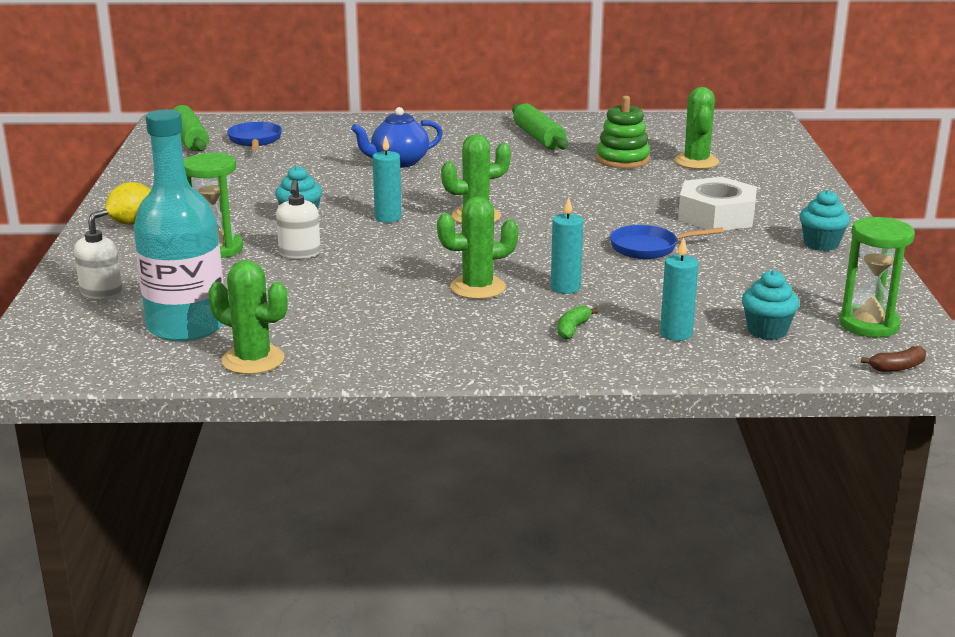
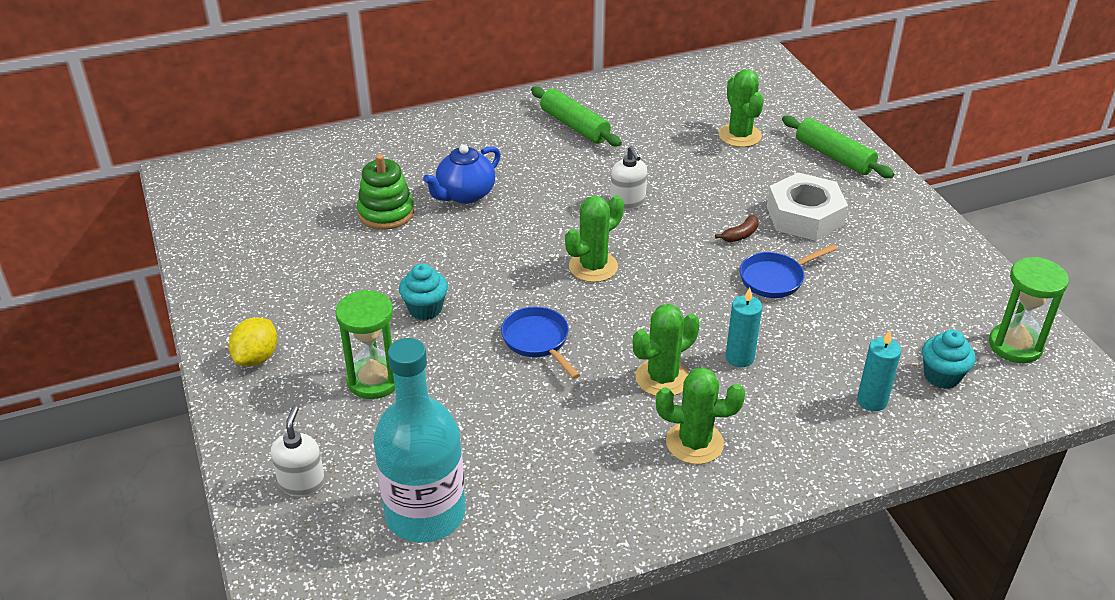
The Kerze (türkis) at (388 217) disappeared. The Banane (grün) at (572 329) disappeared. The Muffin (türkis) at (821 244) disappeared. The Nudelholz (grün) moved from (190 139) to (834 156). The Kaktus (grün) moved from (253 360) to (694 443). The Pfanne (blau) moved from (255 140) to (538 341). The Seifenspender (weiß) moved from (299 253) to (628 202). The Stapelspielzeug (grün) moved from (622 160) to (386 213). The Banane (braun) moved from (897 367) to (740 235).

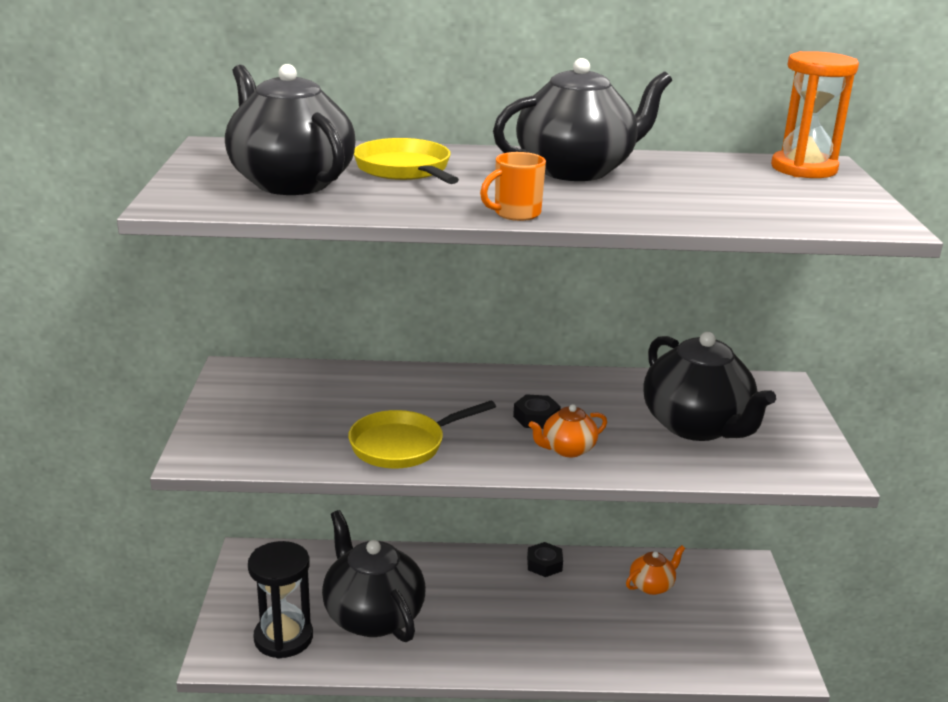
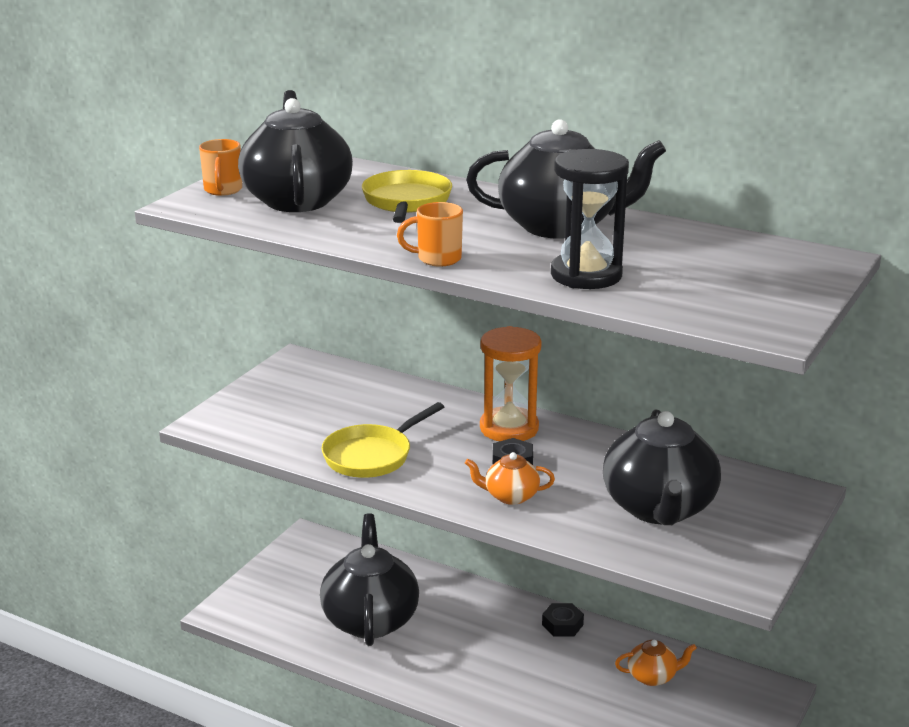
The Tasse (orange) at (223 190) appeared. The Sanduhr (schwarz) moved from (283 638) to (586 275). The Sanduhr (orange) moved from (803 169) to (509 428). The Pfanne (gelb) at (403 445) turned 45 degrees counterclockwise.

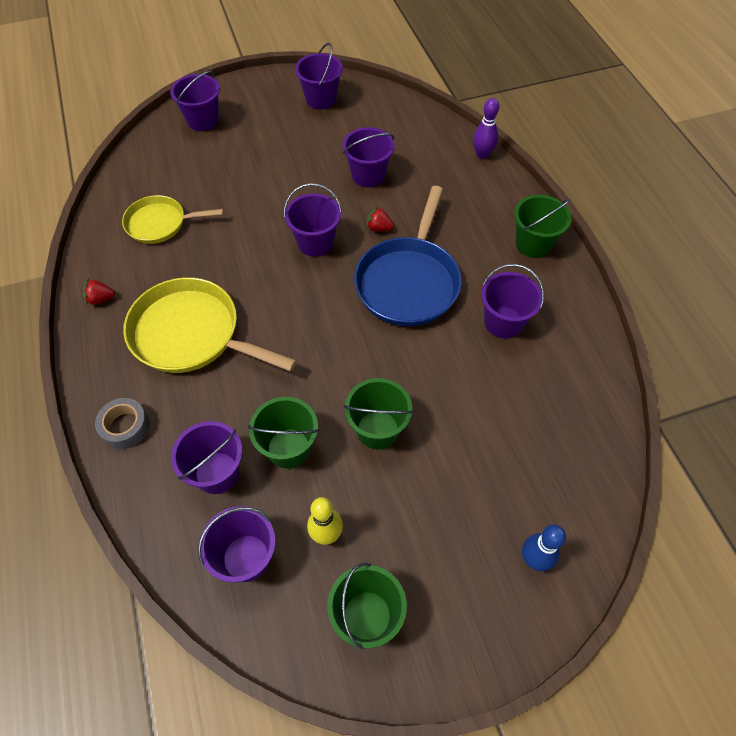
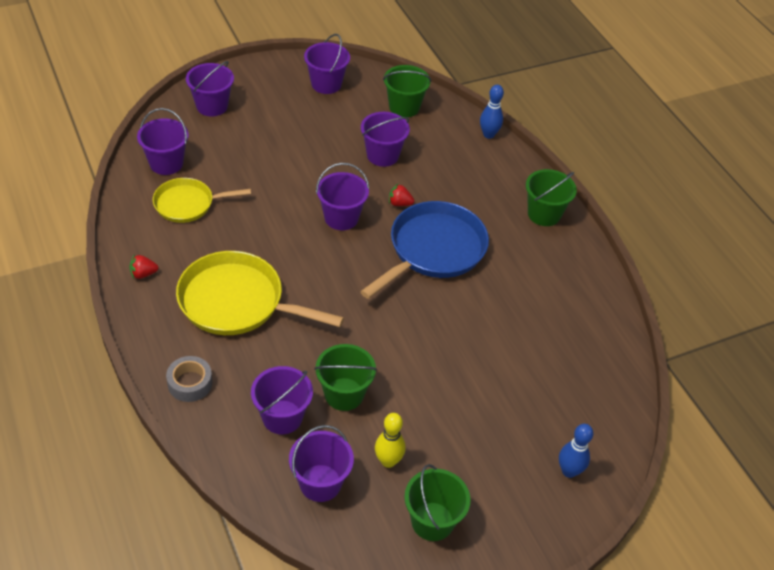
The Eimer (grün) moved from (377 429) to (404 107). The Eimer (lila) moved from (503 322) to (166 163). The Bowlingkegel (lila) at (482 155) became the Bowlingkegel (blau) at (488 134). The Pfanne (blau) at (408 282) turned 150 degrees counterclockwise.

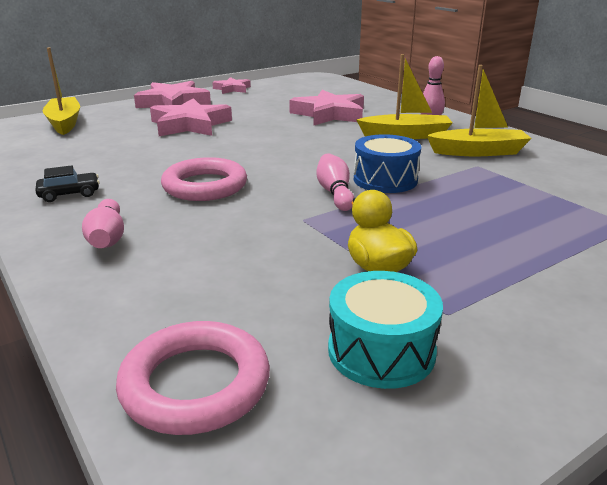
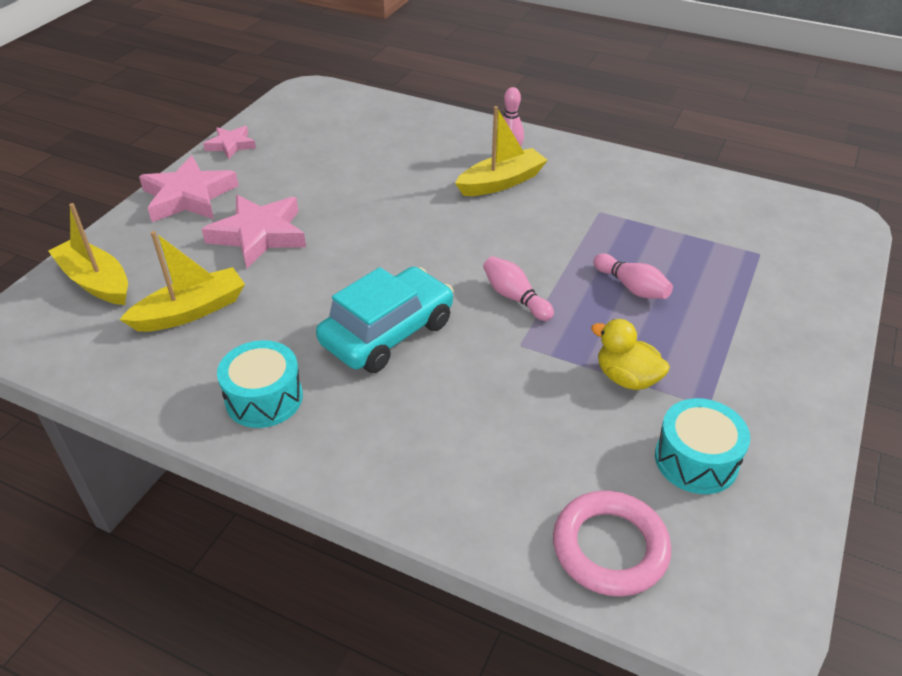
The Stern (rosa) at (329 114) disappeared. The Trommel (blau) at (385 180) disappeared. The Bowlingkegel (rosa) moved from (107 237) to (632 287). The Boot (gelb) moved from (478 152) to (191 311). The Auto (schwarz) at (69 194) was replaced by the Trommel (türkis) at (264 398). The Ring (rosa) at (205 186) was replaced by the Auto (türkis) at (388 333).

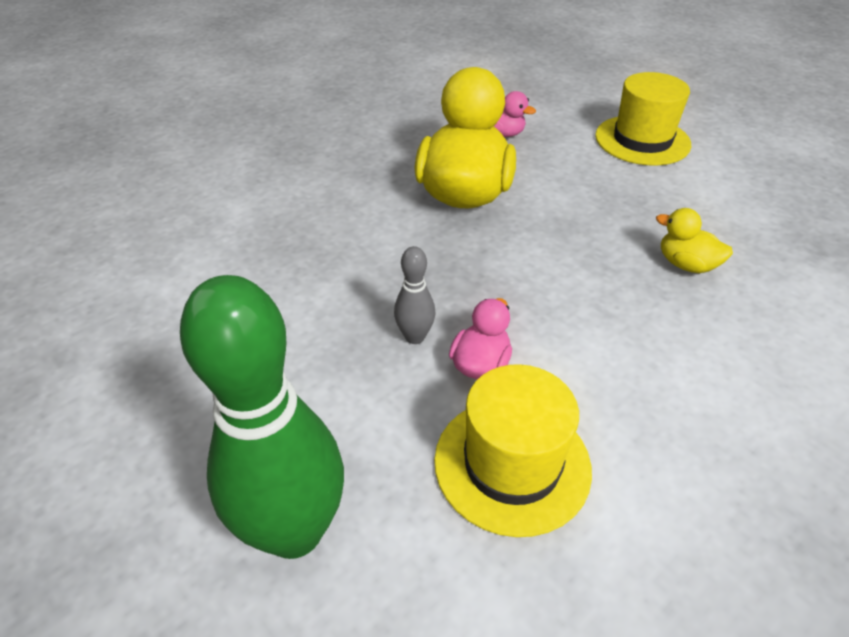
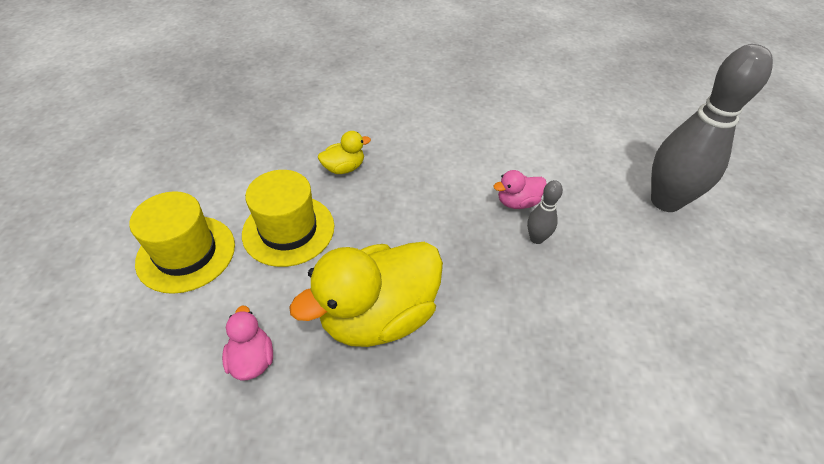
The Hut (gelb) moved from (512 464) to (288 230). The Bowlingkegel (grün) at (294 531) became the Bowlingkegel (grau) at (665 201). The Ente (gelb) at (686 264) turned 105 degrees counterclockwise.

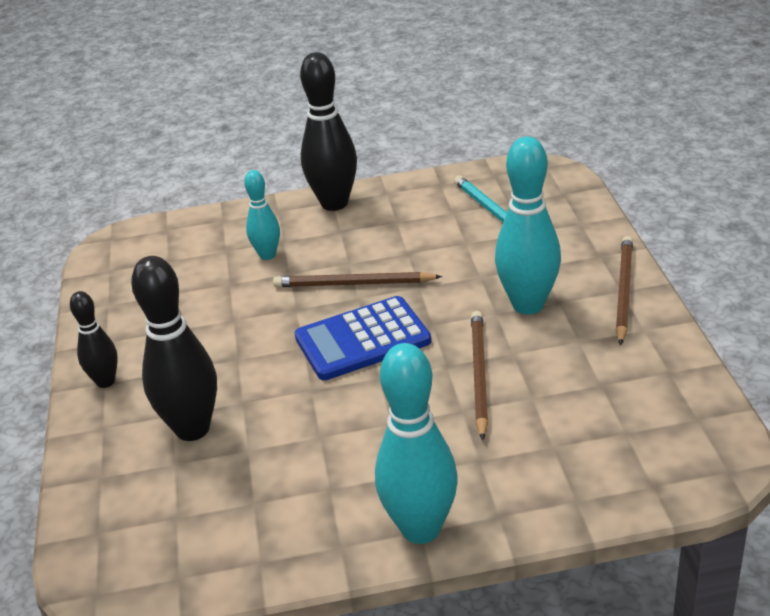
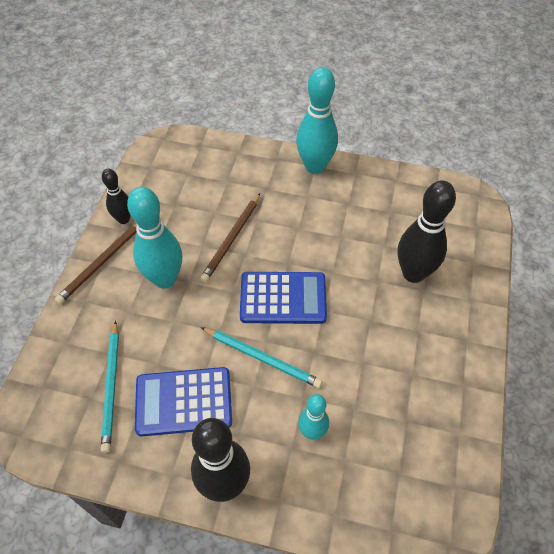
The Taschenrechner (blau) at (184 402) appeared. The Bowlingkegel (schwarz) moved from (105 381) to (124 219). The Bleistift (braun) at (354 284) became the Bleistift (türkis) at (262 358).

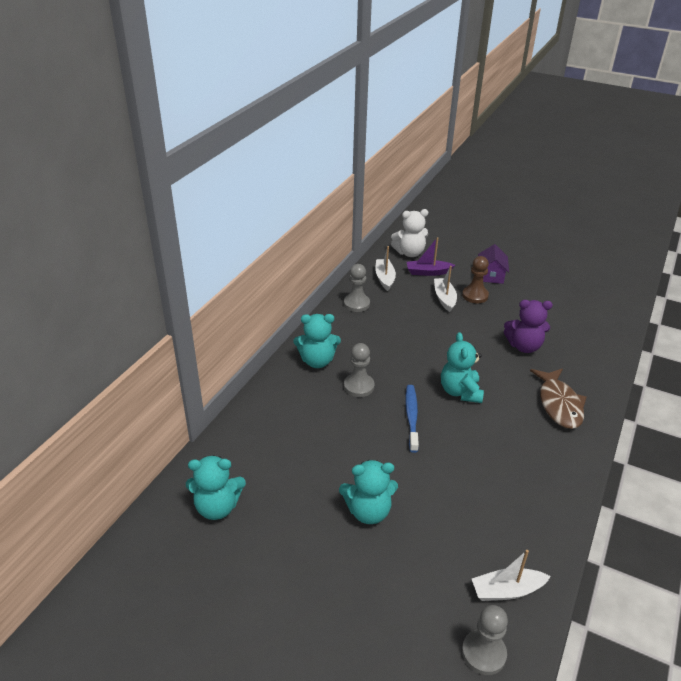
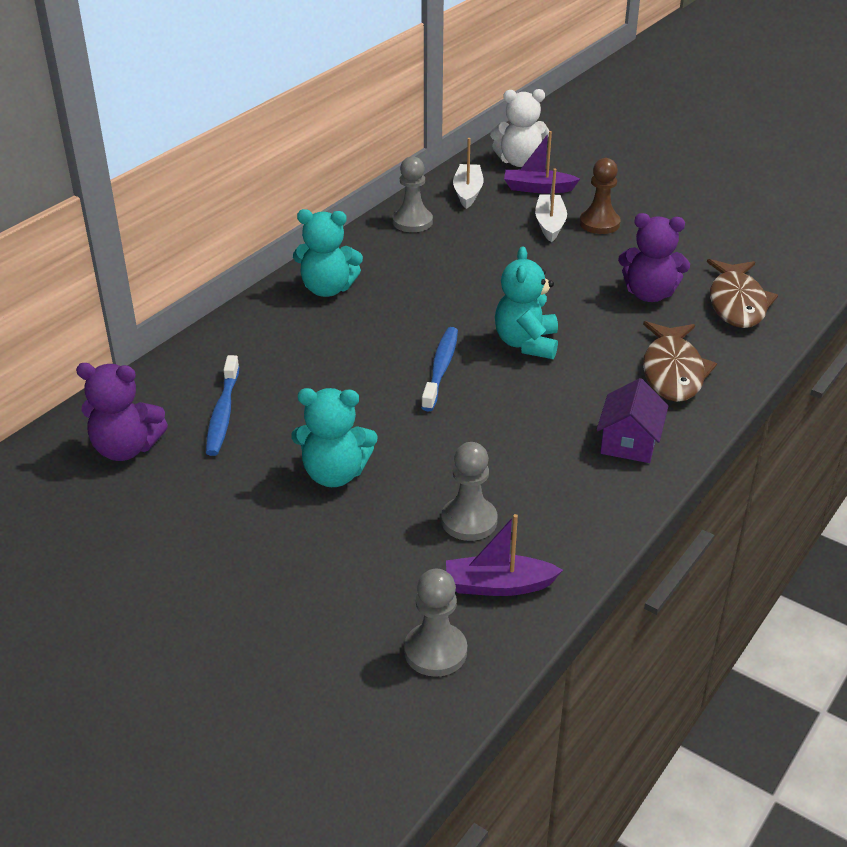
The Zahnbürste (blau) at (223 413) appeared. The Fisch (braun) at (737 303) appeared. The Bauer (grau) moved from (359 386) to (469 521). The Haus (lila) moved from (491 275) to (629 442). The Teddybär (türkis) at (217 507) became the Teddybär (lila) at (126 448). The Boot (weiß) at (507 590) became the Boot (lila) at (498 585).

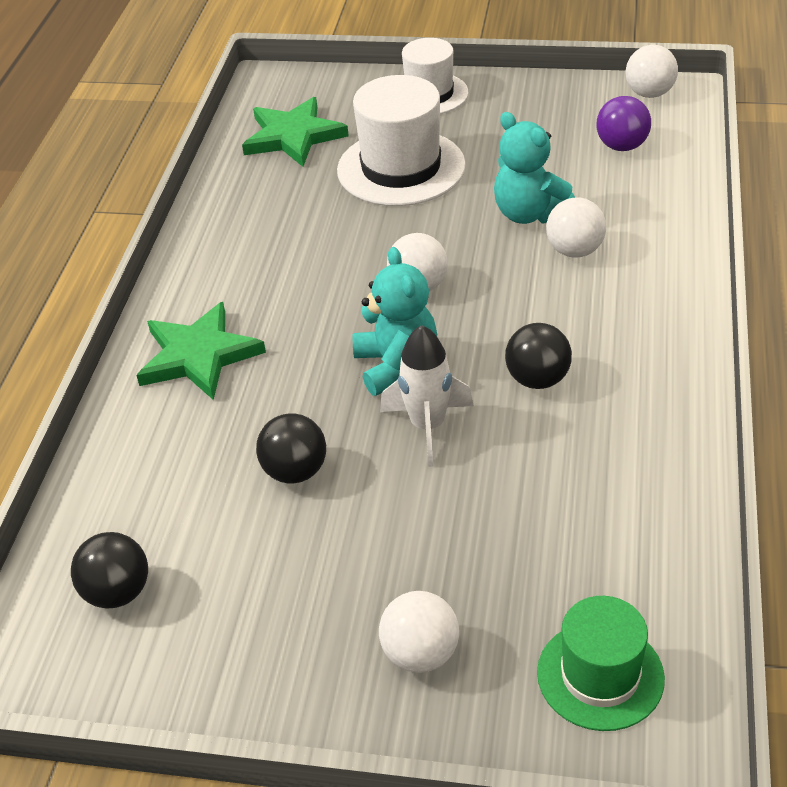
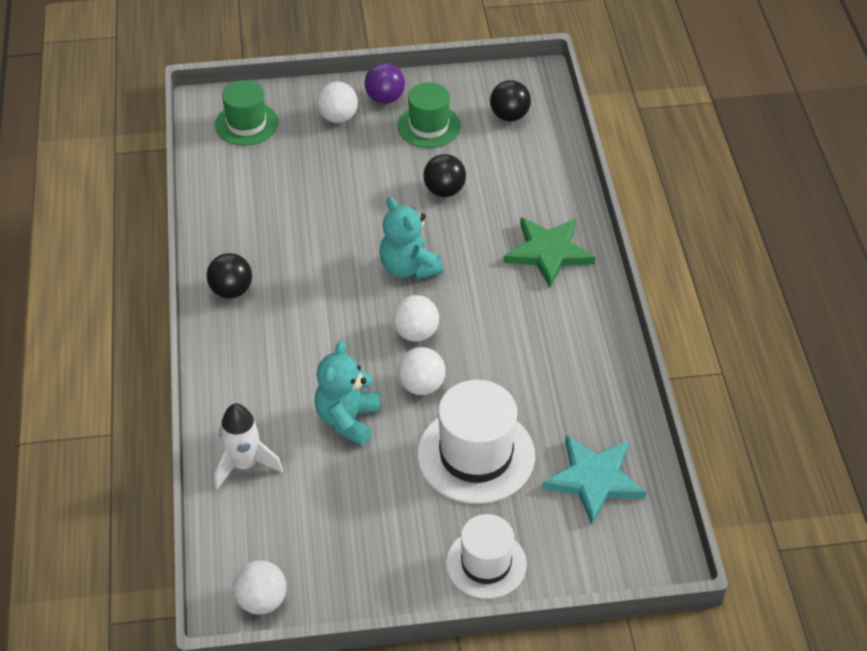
The Hut (grün) at (429 126) appeared. The Rakete (weiß) moved from (428 426) to (244 464). The Ball (schwarz) moved from (537 379) to (231 291). The Ball (weiß) moved from (575 251) to (421 385). The Ball (lila) moved from (622 146) to (385 98). The Stern (grün) at (293 136) became the Stern (türkis) at (594 480). The Teddybär (türkis) at (529 214) turned 105 degrees counterclockwise.

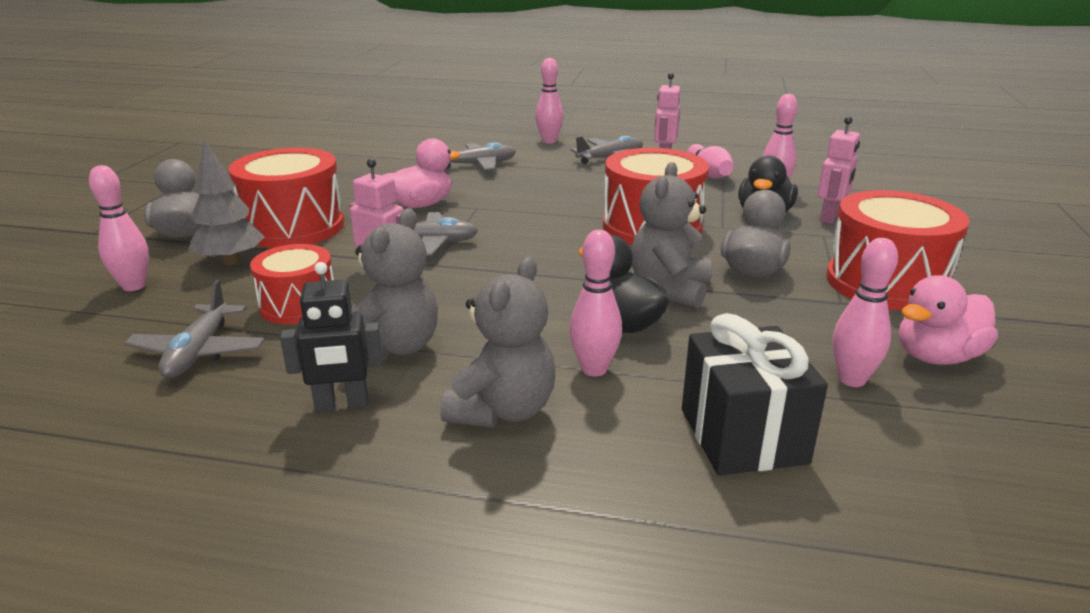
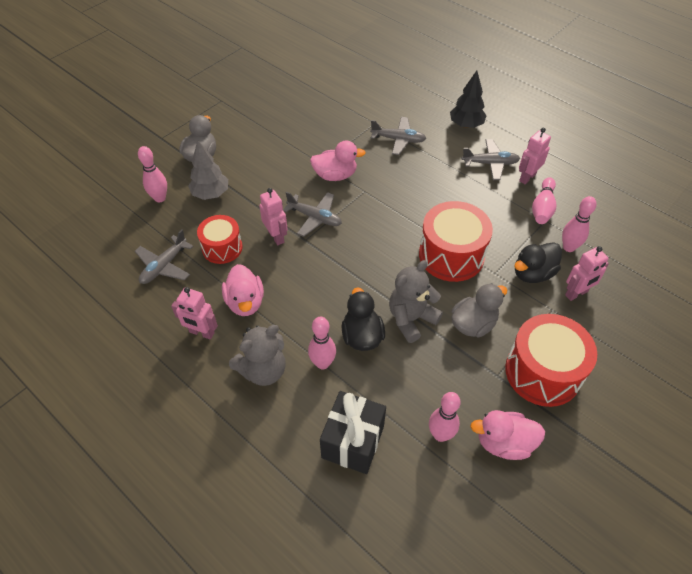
The Trommel (rot) at (293 227) disappeared. The Teddybär (grau) at (394 347) was replaced by the Ente (rosa) at (245 302). The Bowlingkegel (rosa) at (549 141) was replaced by the Baum (schwarz) at (466 125). The Roboter (schwarz) at (342 405) became the Roboter (rosa) at (201 333).

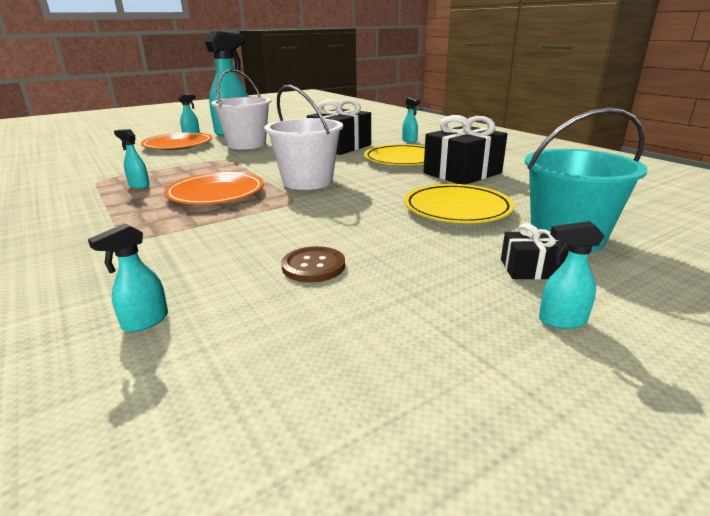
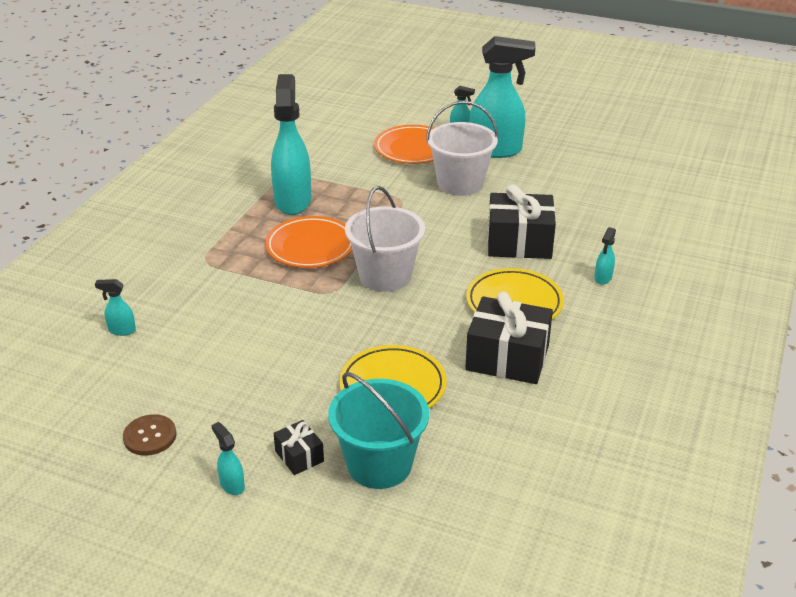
The Knopf (braun) moved from (313 266) to (150 436). The Sprühflasche (türkis) at (139 185) changed to 2.42 times the size.

